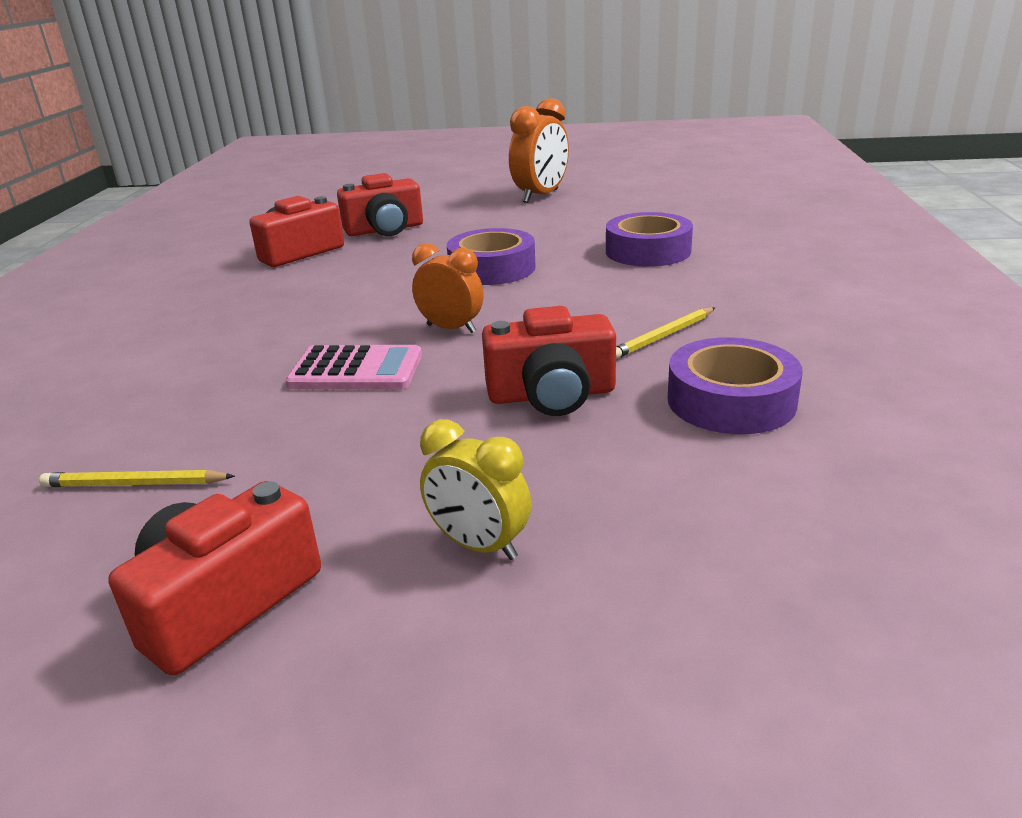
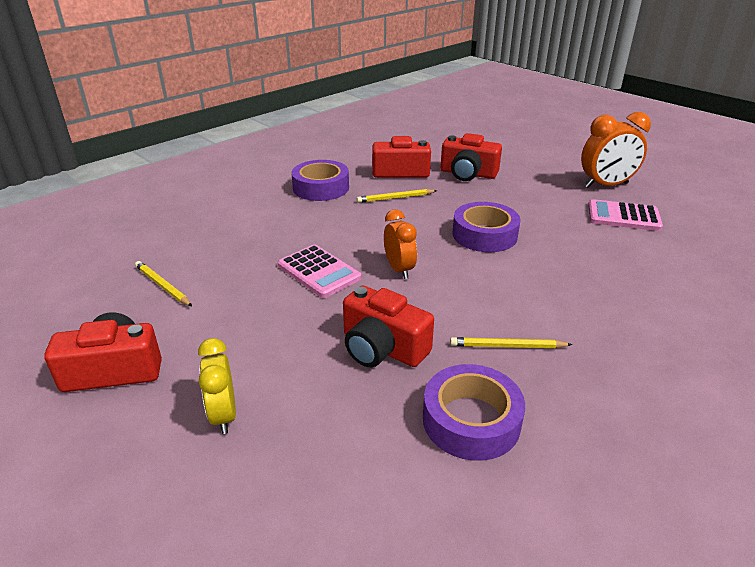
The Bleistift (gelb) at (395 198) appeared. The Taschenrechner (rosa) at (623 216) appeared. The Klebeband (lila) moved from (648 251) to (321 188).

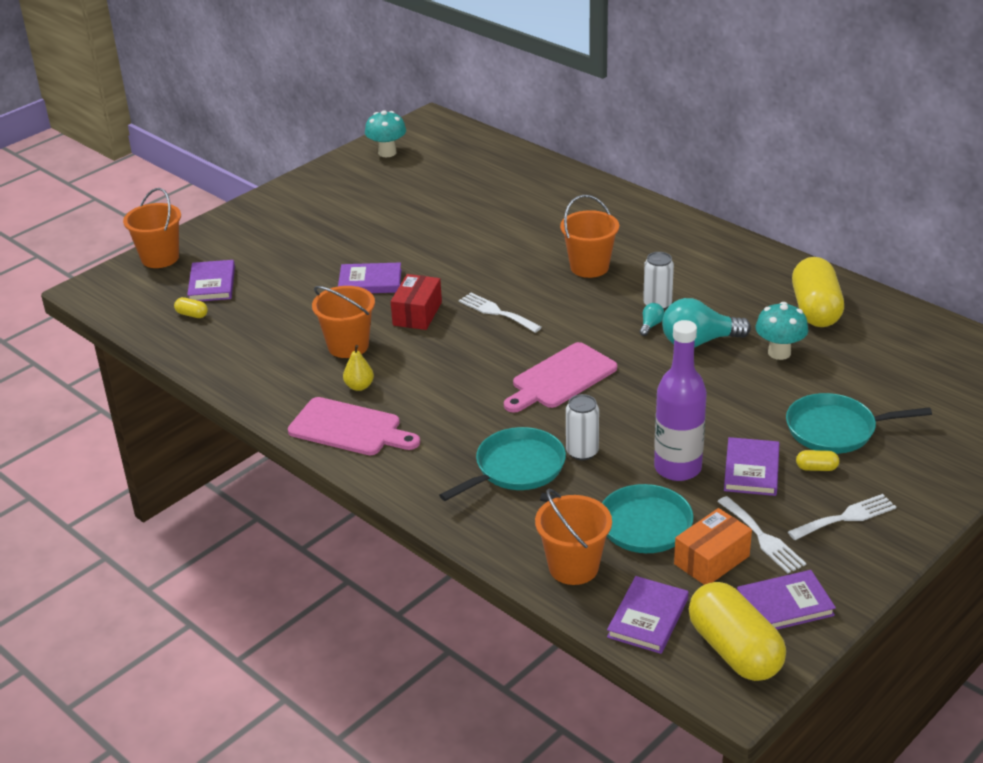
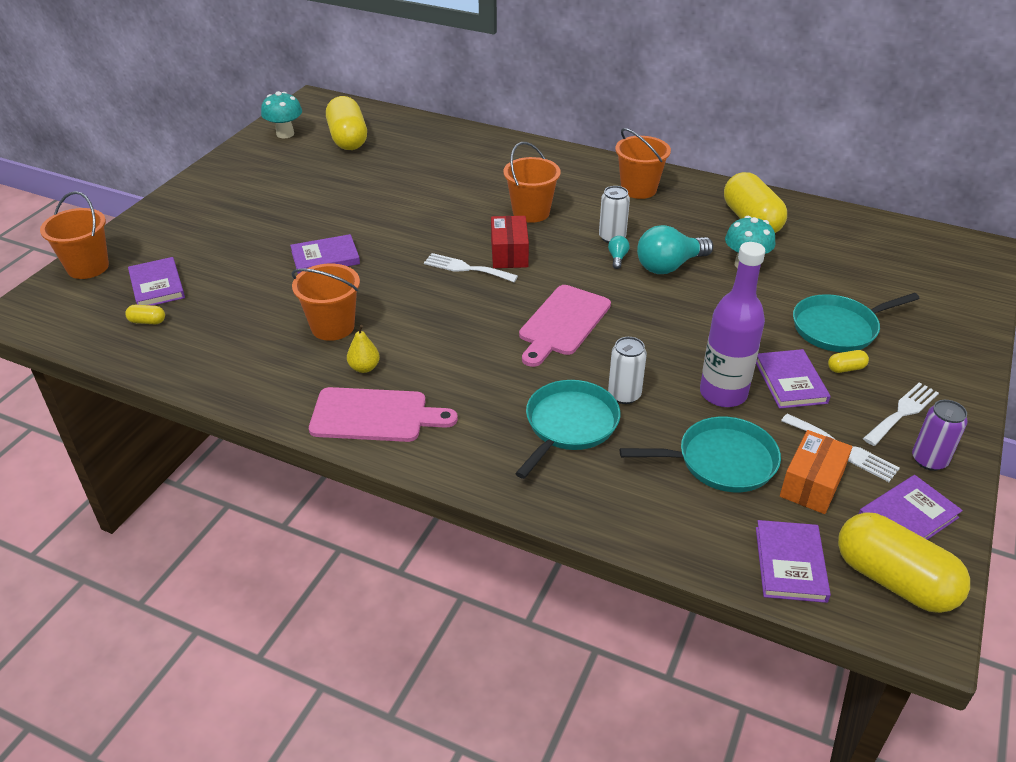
The Kapsel (gelb) at (348 139) appeared. The Dose (lila) at (929 460) appeared. The Schachtel (rot) moved from (417 314) to (509 253). The Eimer (orange) moved from (573 567) to (638 189).

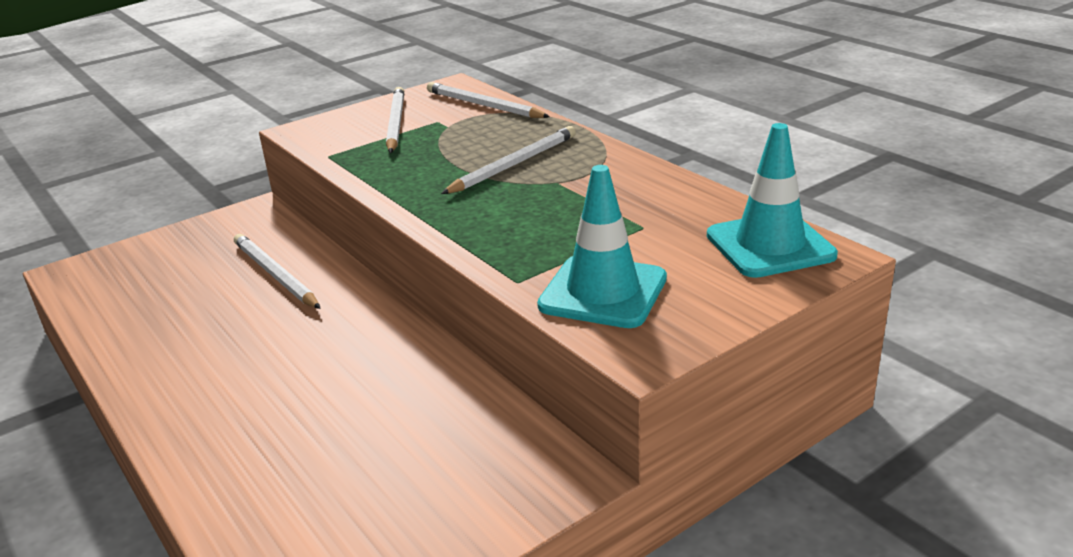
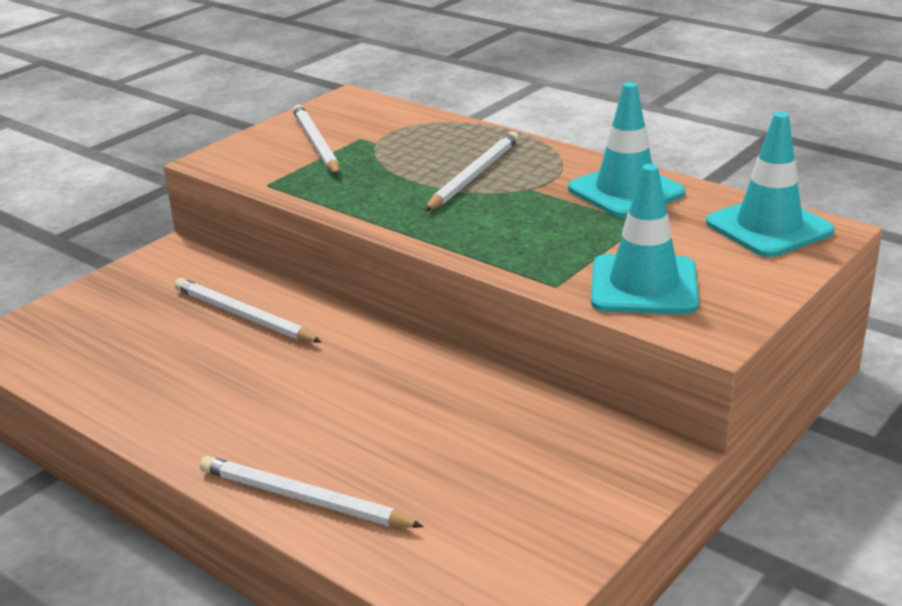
The Leitkegel (türkis) at (625 191) appeared. The Bleistift (weiß) moved from (484 105) to (304 499).

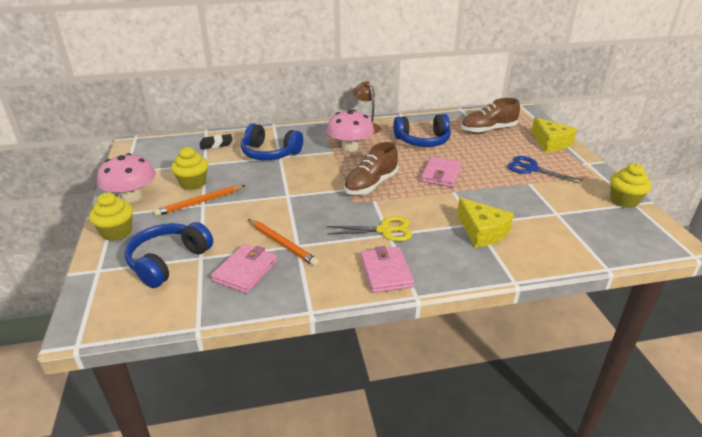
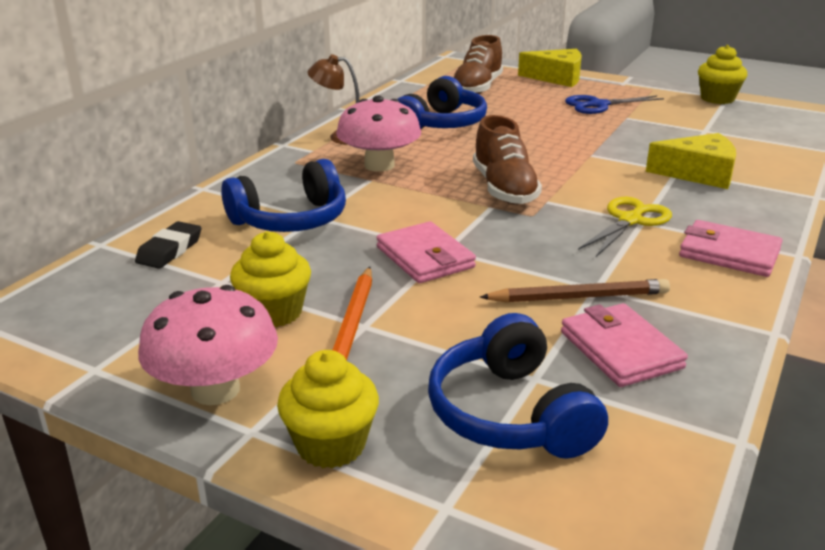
The Geldbörse (rosa) moved from (441 174) to (425 257). The Bleistift (orange) at (282 244) became the Bleistift (braun) at (579 297).

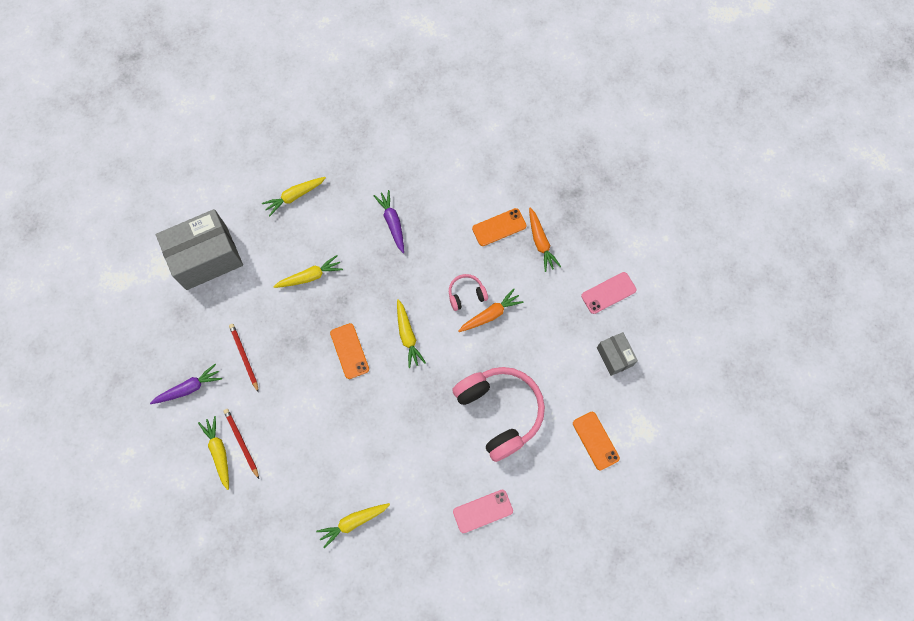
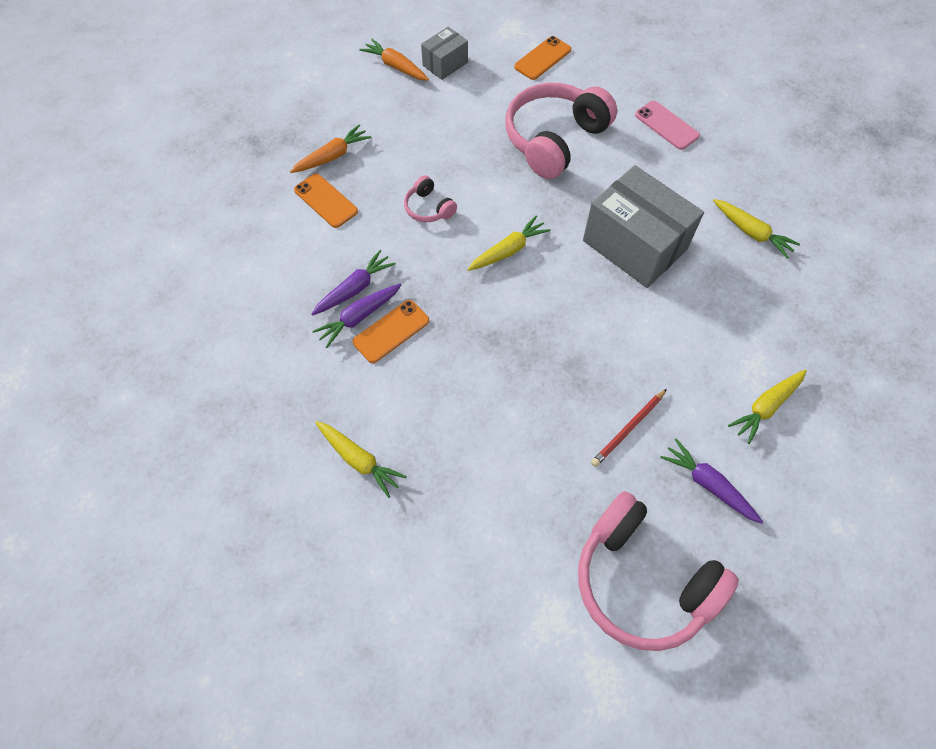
The Bleistift (rot) at (241 442) disappeared. The Karotte (gelb) at (310 276) disappeared. The Handy (rosa) at (608 293) disappeared. The Karotte (lila) at (354 289) appeared. The Kopfhörer (rosa) at (642 580) appeared. The Schachtel (grau) moved from (206 257) to (634 245). The Handy (orange) moved from (349 351) to (391 331). The Karotte (orange) moved from (490 314) to (395 66).

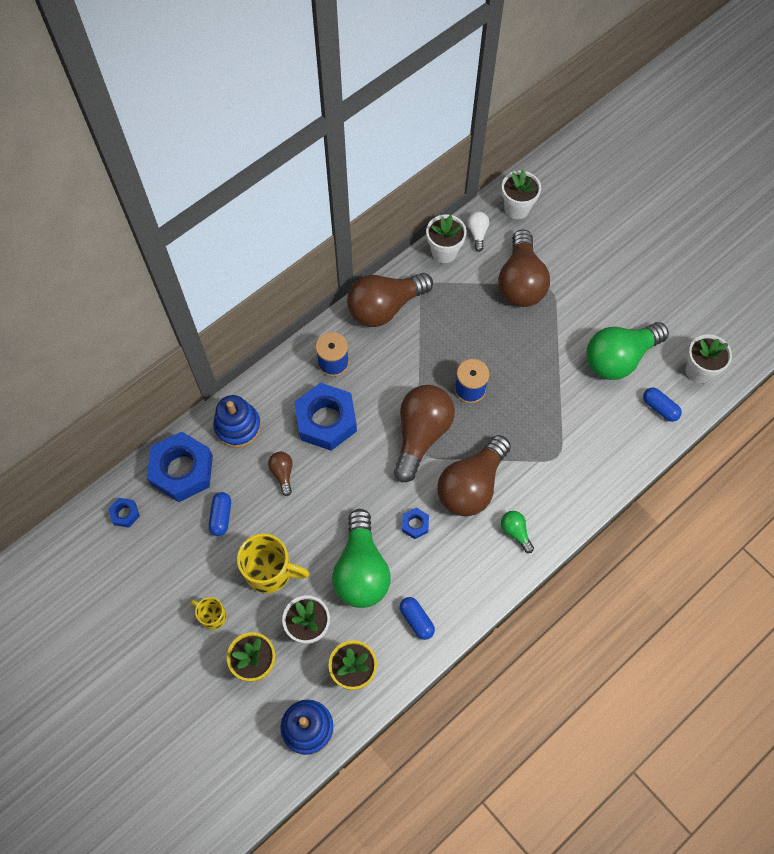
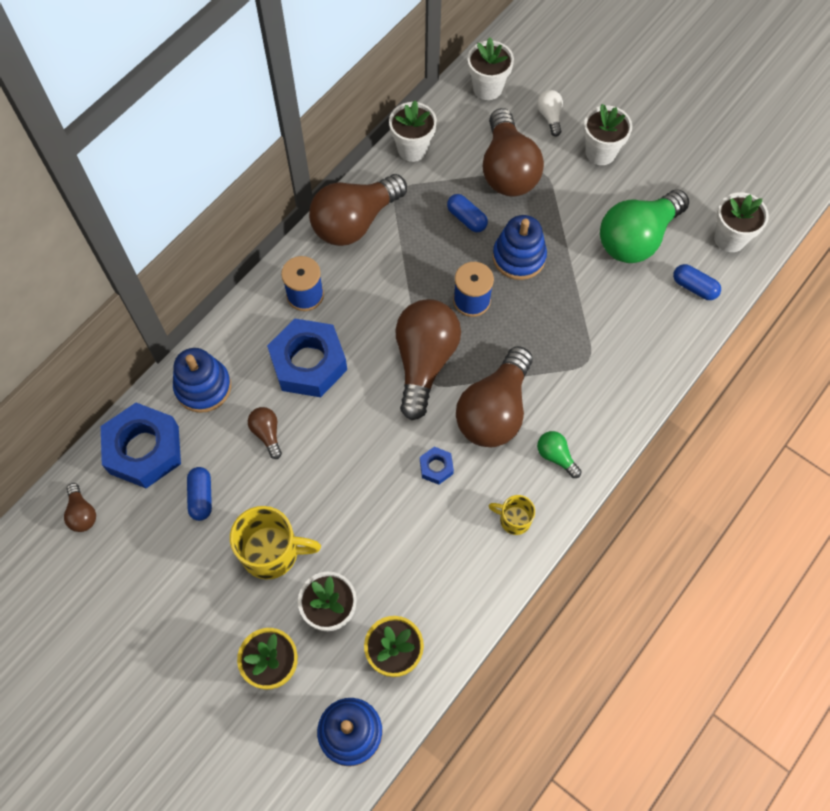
The Glühbirne (grün) at (361 570) disappeared. The Stapelspielzeug (blau) at (519 257) appeared. The Blumentopf (weiß) at (600 152) appeared. The Tasse (gelb) moved from (212 616) to (514 519). The Kapsel (blau) moved from (416 620) to (466 218). The Glühbirne (weiß) moved from (477 233) to (550 117). The Sechskantmutter (blau) at (125 514) was replaced by the Glühbirne (braun) at (82 513).

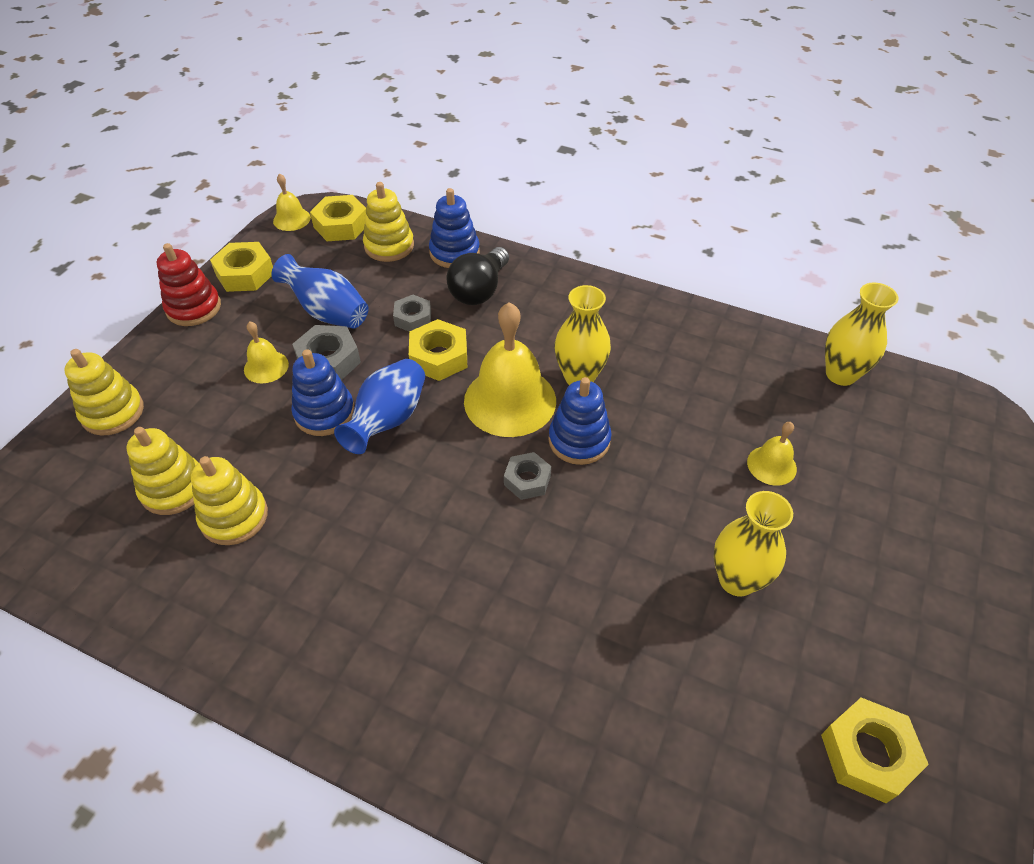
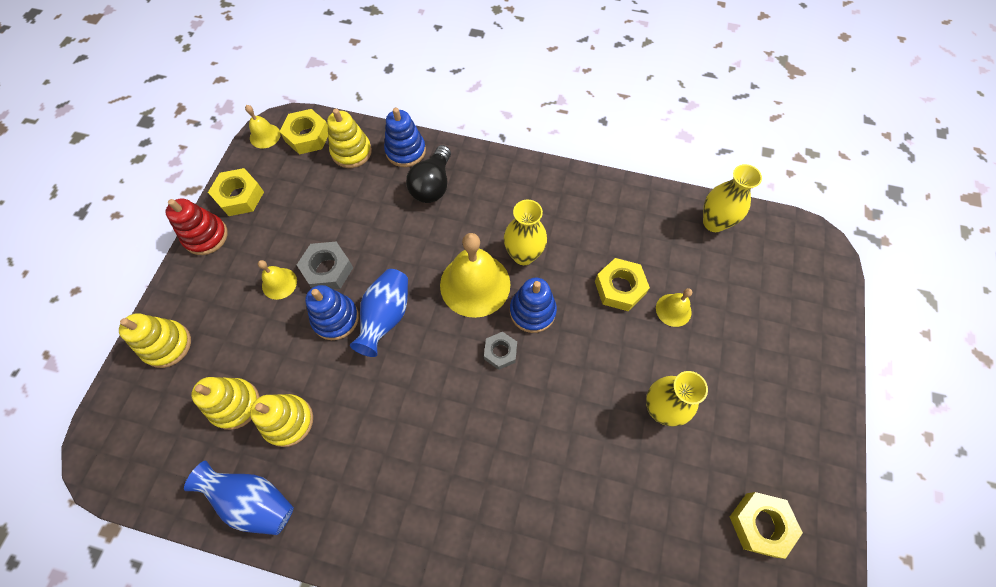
The Sechskantmutter (grau) at (413 318) disappeared. The Vase (blau) moved from (327 312) to (254 500). The Sechskantmutter (gelb) moved from (439 357) to (619 288).

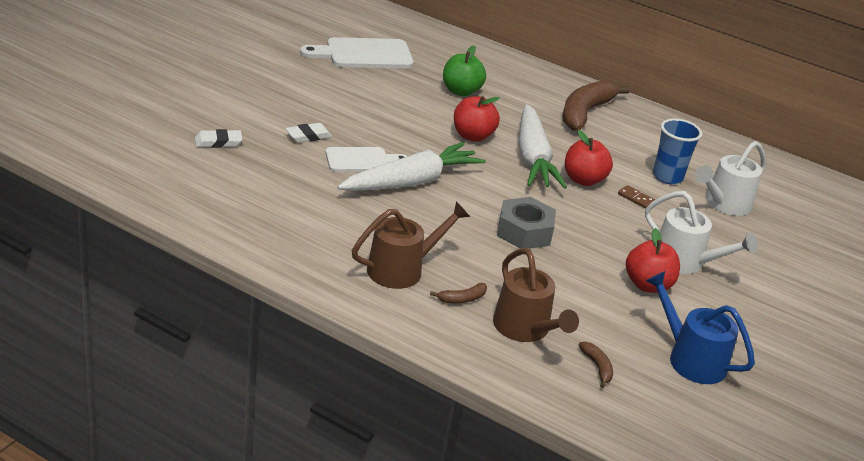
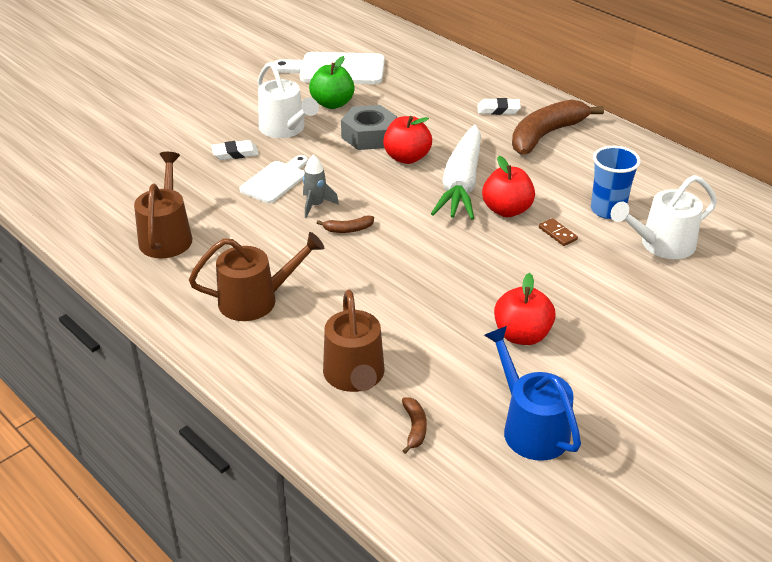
The Gießkanne (braun) at (167 236) appeared. The Radiergummi (weiß) moved from (218 142) to (498 110). The Banane (braun) moved from (462 299) to (348 229). The Apfel (grün) moved from (461 91) to (332 104). The Sechskantmutter (grau) moved from (524 232) to (369 136). The Gießkanne (weiß) moved from (684 262) to (285 129). The Karotte (weiß) at (411 182) was replaced by the Rakete (grau) at (316 205). The Schneidebrett (weiß) at (361 160) turned 60 degrees counterclockwise.

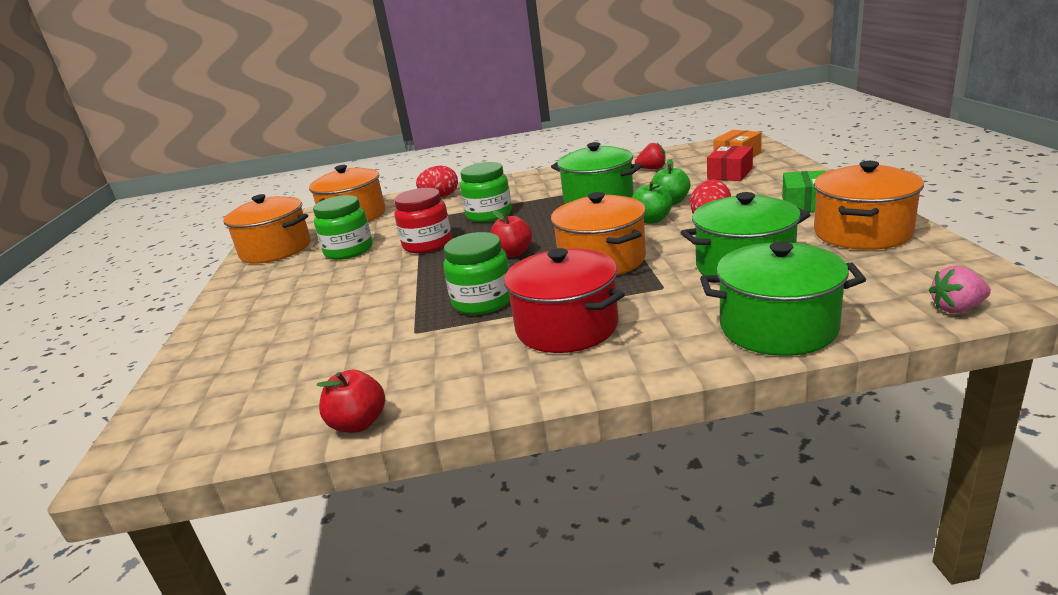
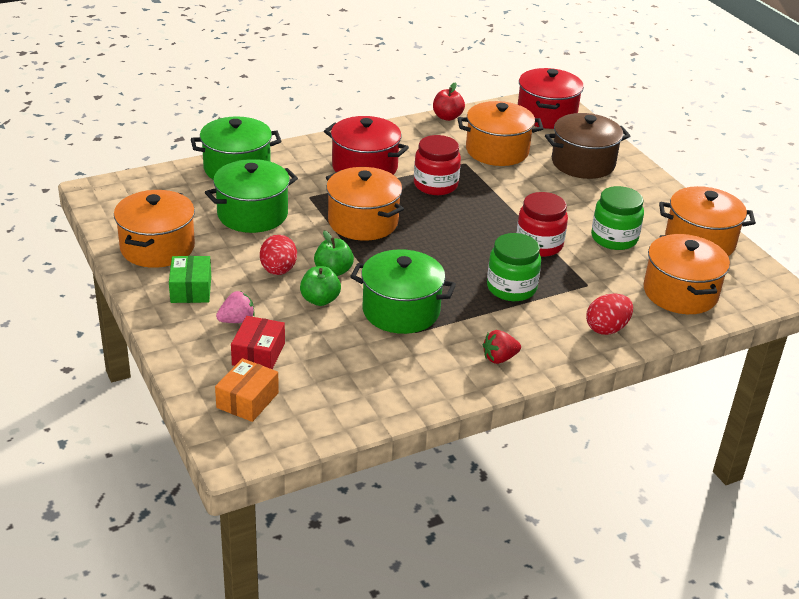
The Apfel (rot) at (513 253) disappeared. The Kochtopf (orange) at (497 151) appeared. The Kochtopf (rot) at (546 115) appeared. The Kochtopf (braun) at (583 163) appeared. The Erdbeere (rot) moved from (652 169) to (499 358). The Erdbeere (rosa) moved from (956 308) to (237 320). The Einmachglas (grün) at (482 302) became the Einmachglas (rot) at (435 185).

